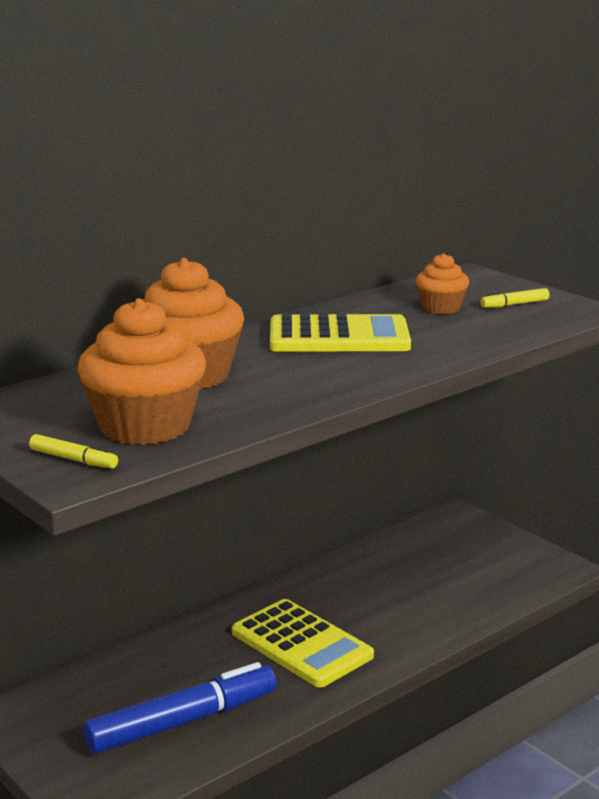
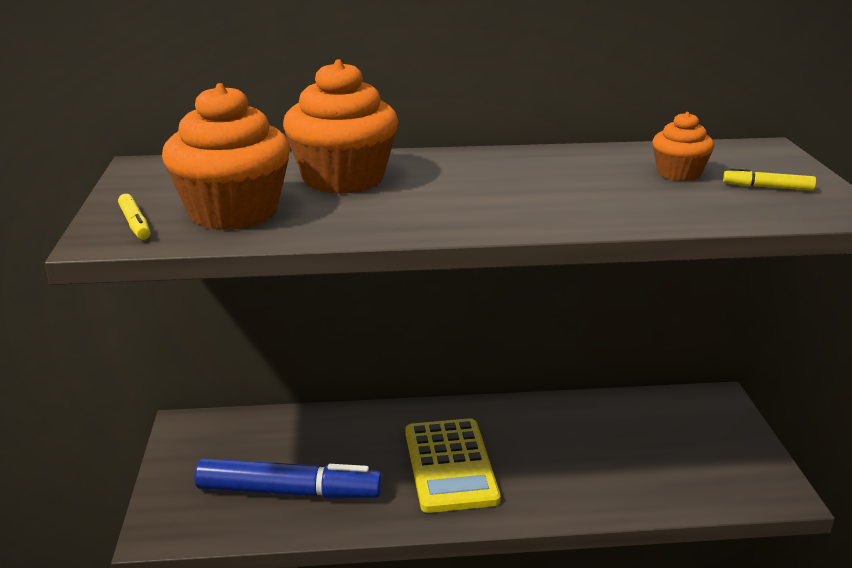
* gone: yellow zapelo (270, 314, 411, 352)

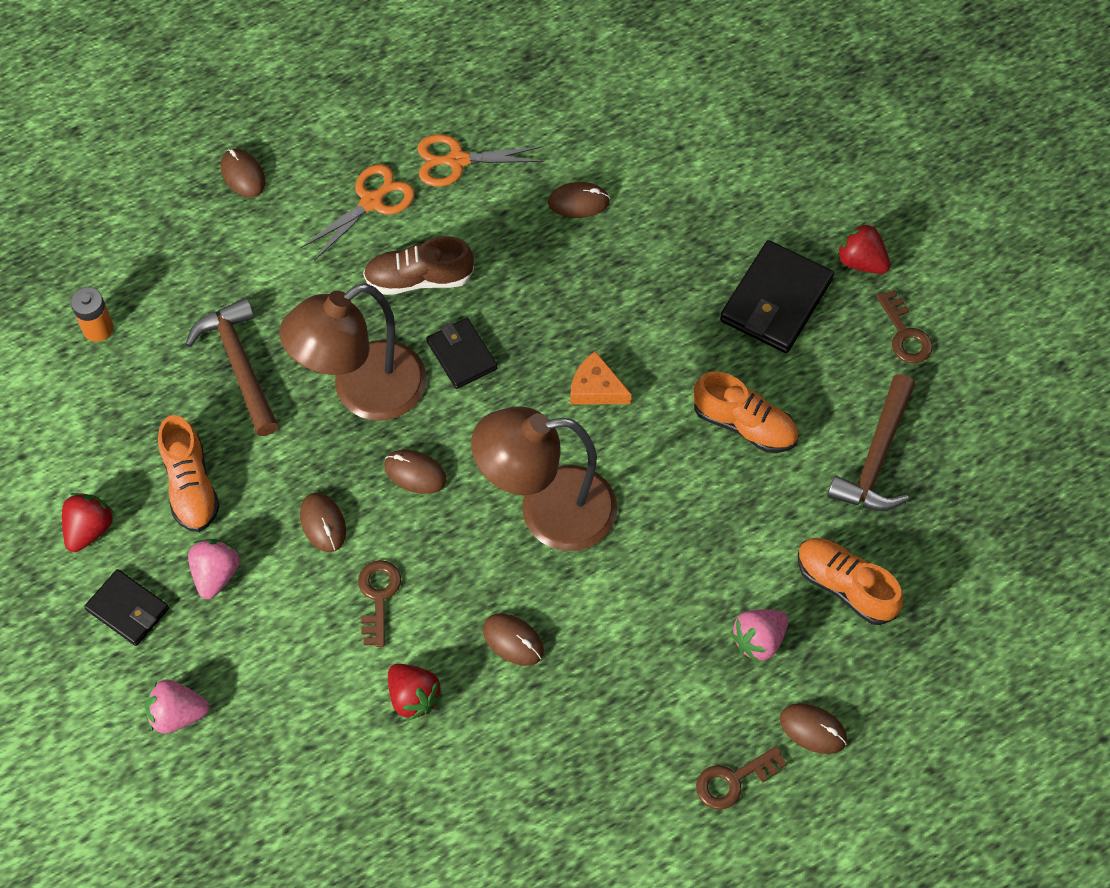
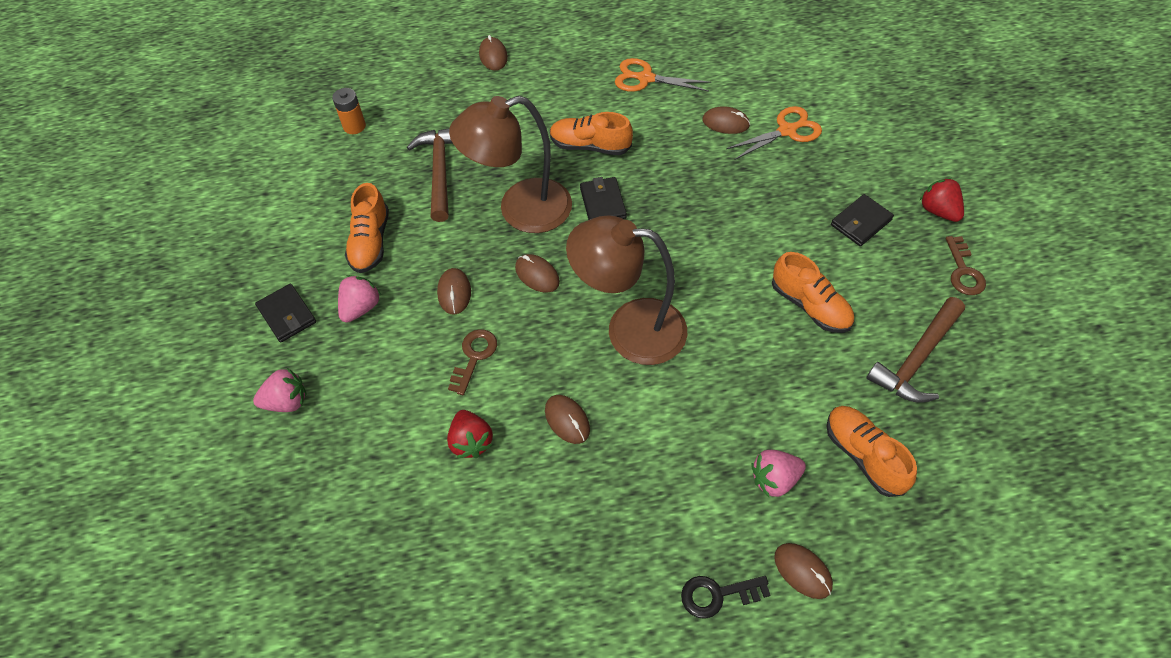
* gone: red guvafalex (62, 493, 114, 552)
* gone: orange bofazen (570, 351, 631, 405)
* shifted: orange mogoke (300, 164, 415, 261) to (726, 106, 822, 160)
* repainted: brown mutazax (363, 236, 474, 295) to orange mutazax (550, 112, 633, 155)
* repainted: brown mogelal (696, 746, 787, 810) to black mogelal (681, 576, 770, 619)
* rotated: pink guvafalex (145, 680, 209, 733) = (253, 368, 306, 412) 150 degrees clockwise
* scaled: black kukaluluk (720, 240, 834, 353) = (831, 194, 894, 246) x0.62

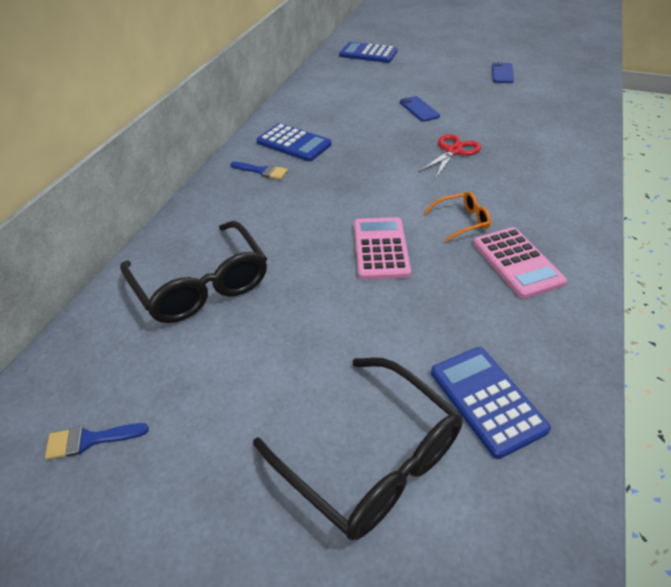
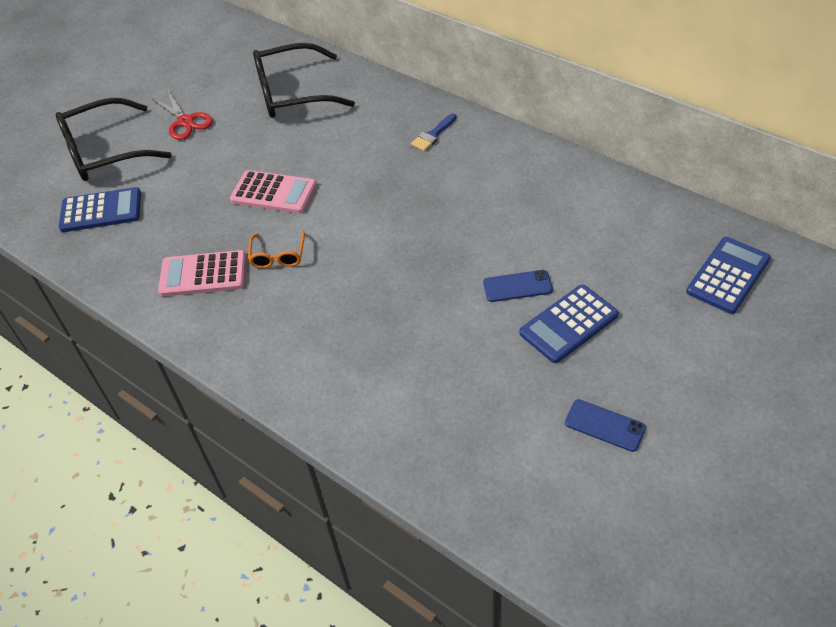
* gone: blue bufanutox (45, 423, 149, 460)
* shifted: blue zapelo (256, 123, 332, 162) to (520, 285, 619, 363)
* shifted: red mogoke (418, 134, 481, 178) to (153, 91, 213, 140)

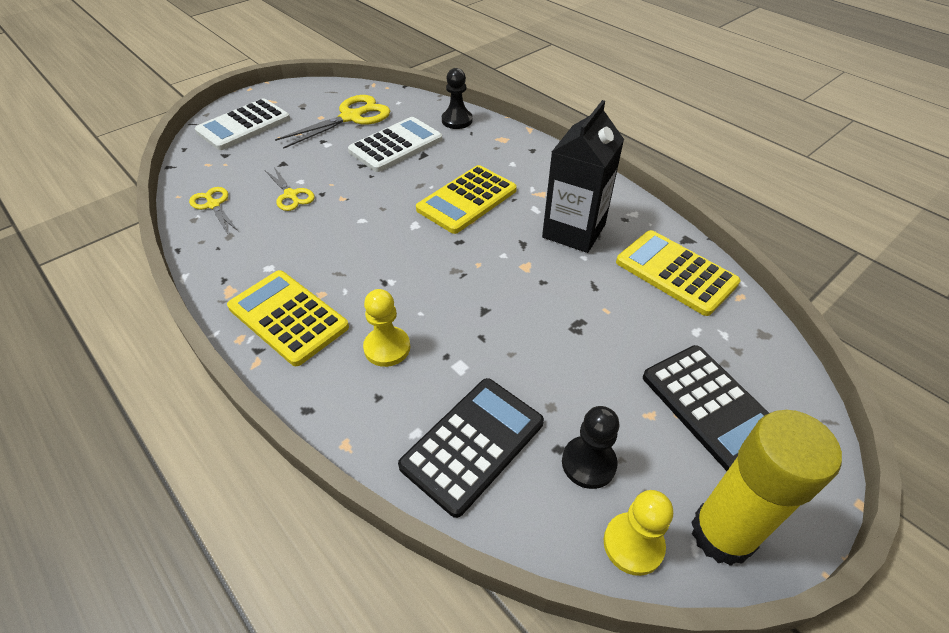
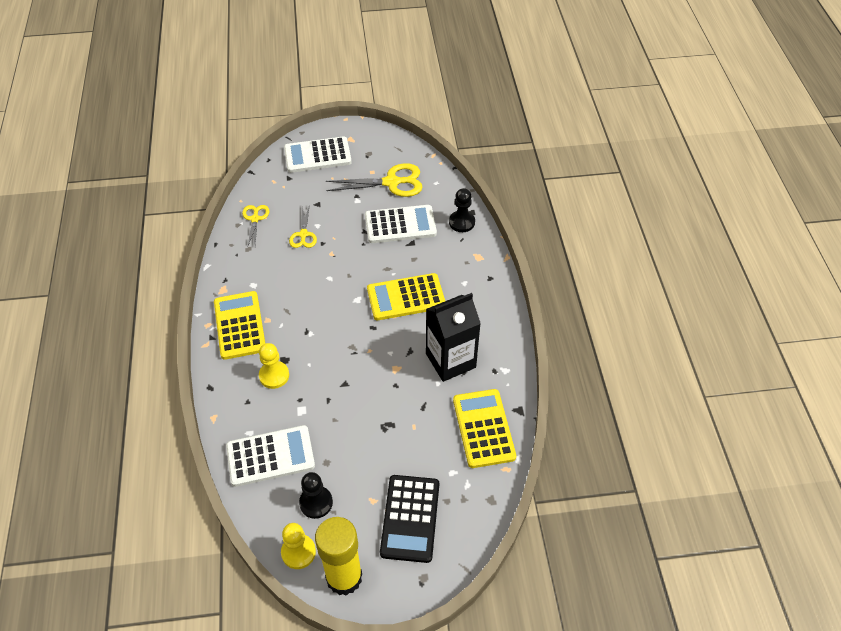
* repainted: black zapelo (398, 378, 544, 518) to white zapelo (226, 425, 315, 487)

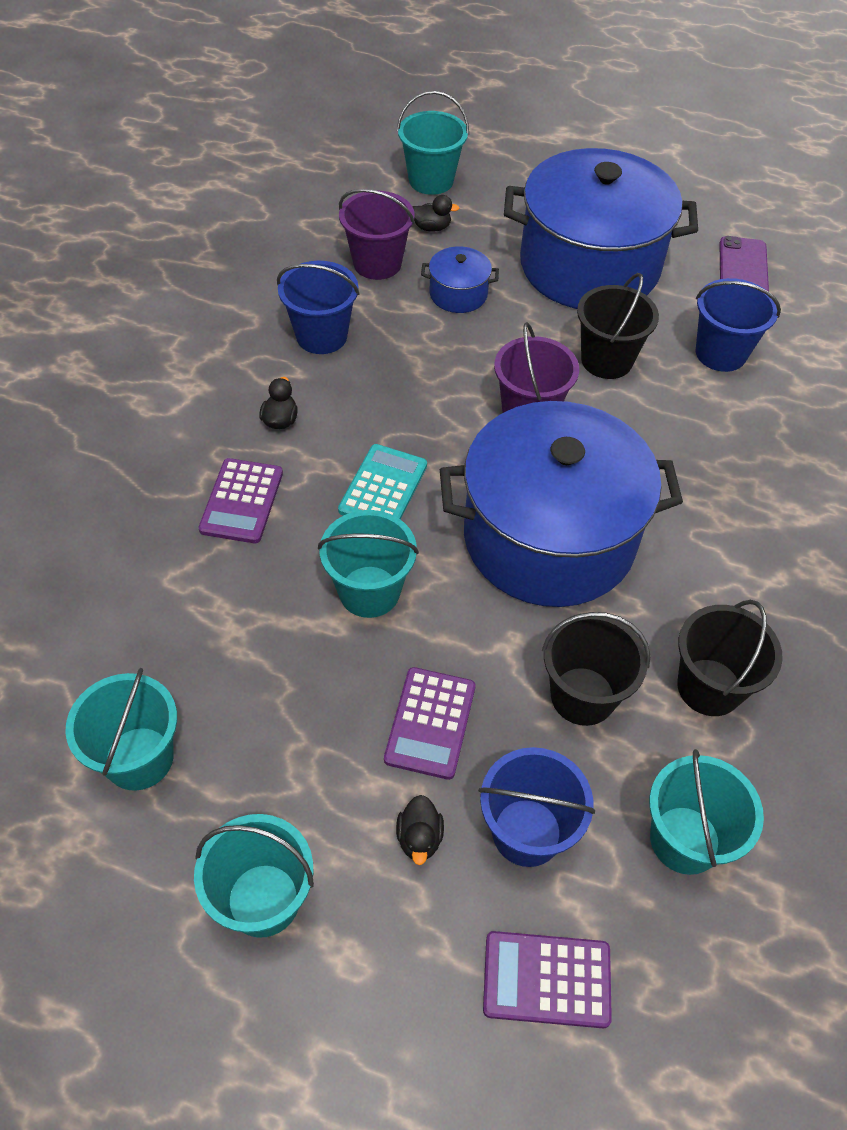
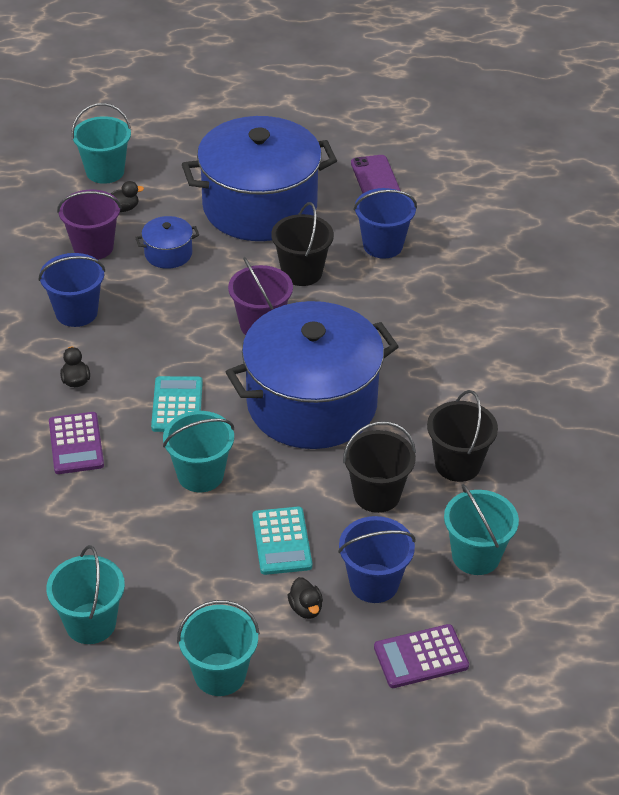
* repainted: purple zapelo (384, 667, 476, 780) to turquoise zapelo (252, 507, 312, 575)

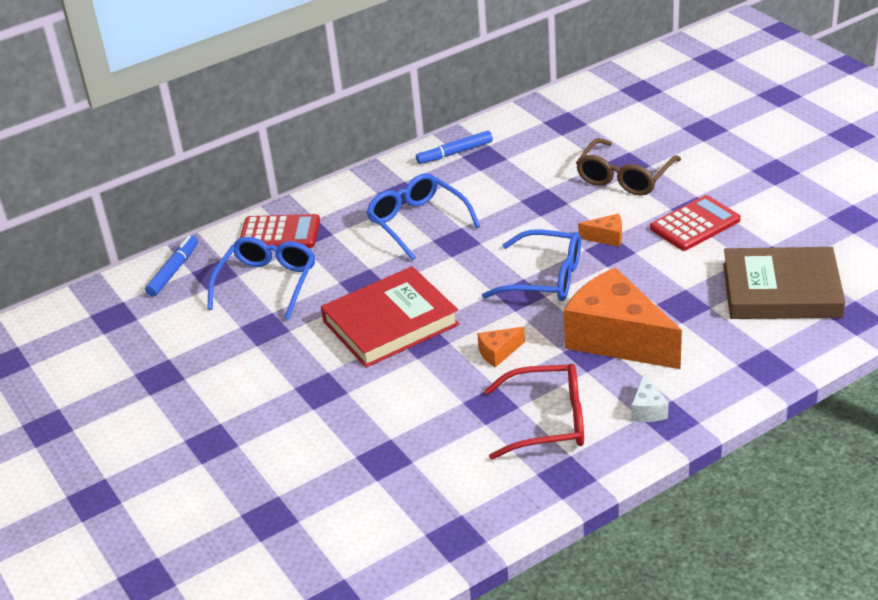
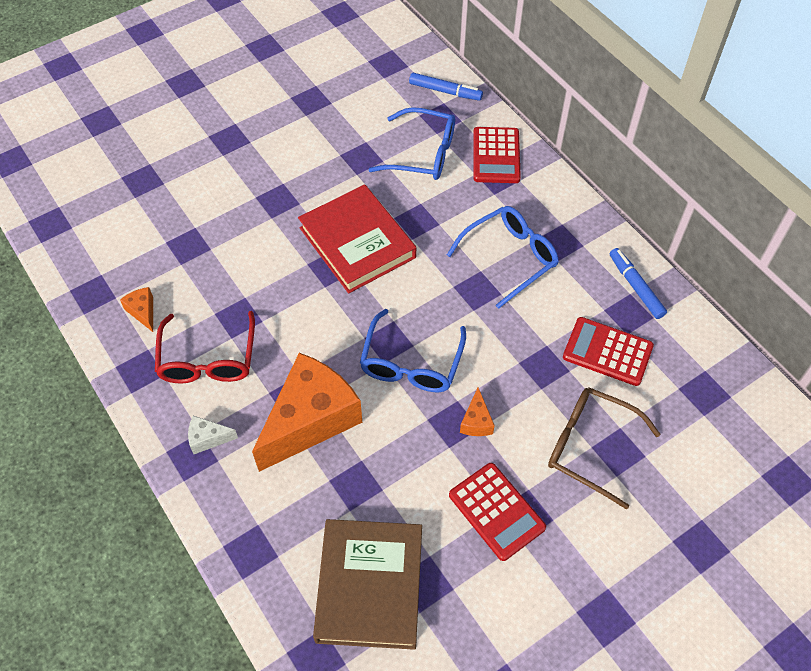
* new: red zapelo (563, 317, 654, 386)
* shifted: orange bofazen (477, 327, 525, 367) to (120, 287, 153, 332)

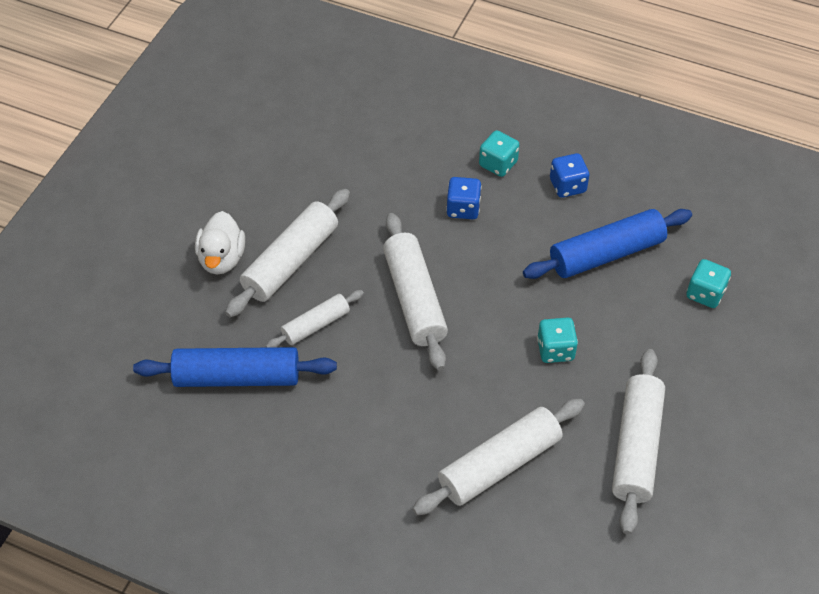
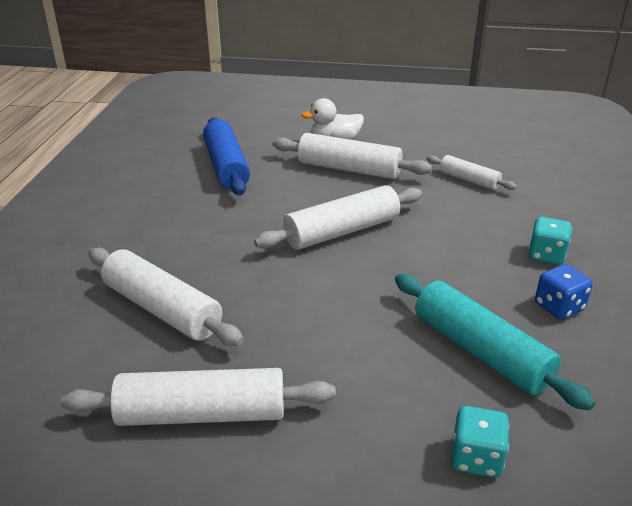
* gone: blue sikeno (446, 177, 482, 219)
* gone: turquoise sikeno (537, 317, 578, 363)
* shifted: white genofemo (266, 290, 364, 348) to (427, 155, 517, 190)
* repainted: blue genofemo (523, 209, 692, 279) to turquoise genofemo (395, 274, 596, 411)

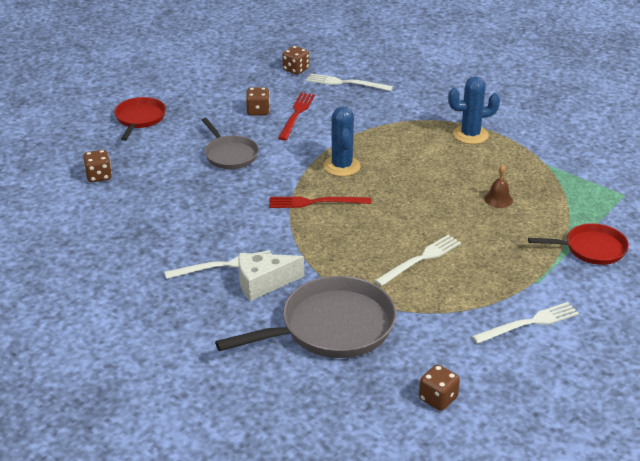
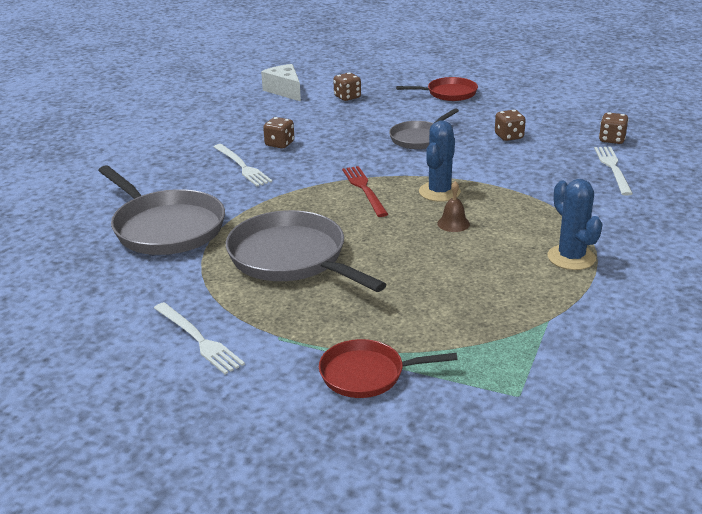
* gone: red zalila (278, 93, 315, 140)
* shifted: white bofazen (238, 253, 304, 301) to (261, 64, 301, 102)
* shifted: brown sikeno (419, 364, 460, 411) to (263, 117, 294, 149)
* shifted: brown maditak (484, 165, 513, 208) to (437, 181, 470, 232)
* swapped: white zalila (374, 235, 461, 286) to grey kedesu (226, 210, 387, 292)
* rotated: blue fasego (324, 106, 361, 176) = (419, 121, 461, 202) 45 degrees counterclockwise
* rotated: red kedesu (528, 223, 629, 265) = (319, 339, 458, 398) 105 degrees clockwise

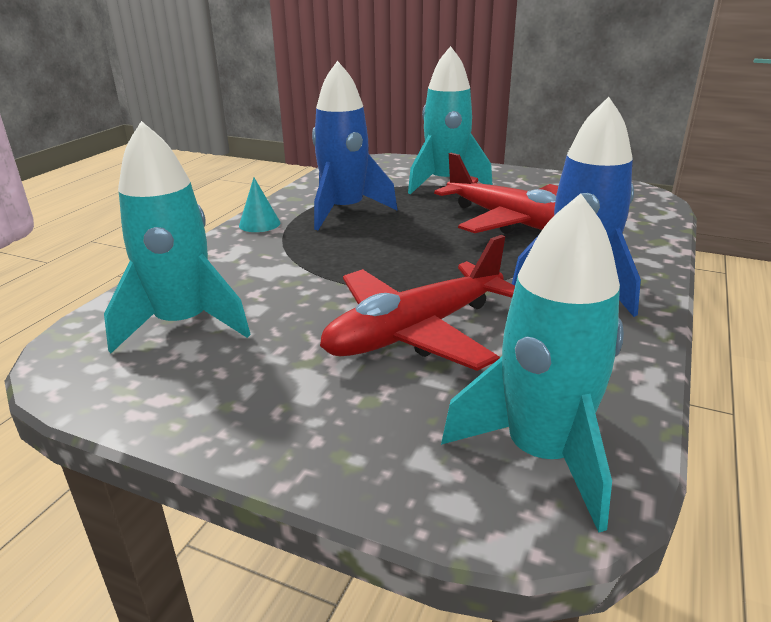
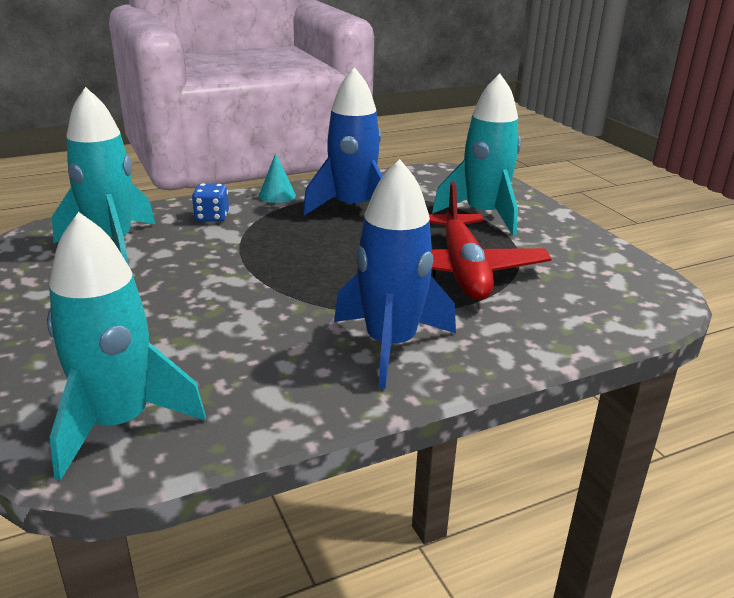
* gone: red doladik (320, 235, 515, 371)
* new: blue sikeno (192, 183, 229, 222)

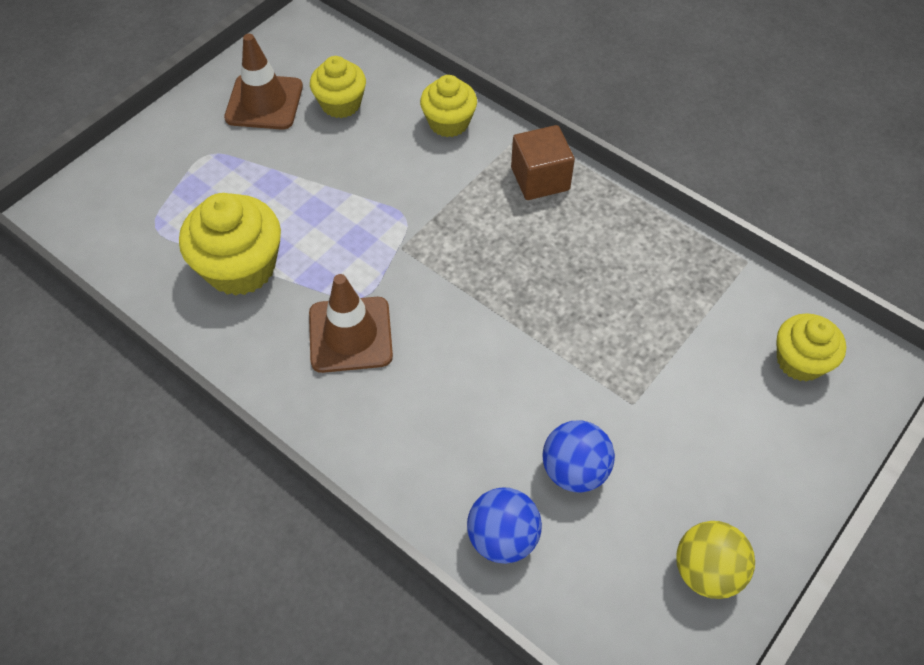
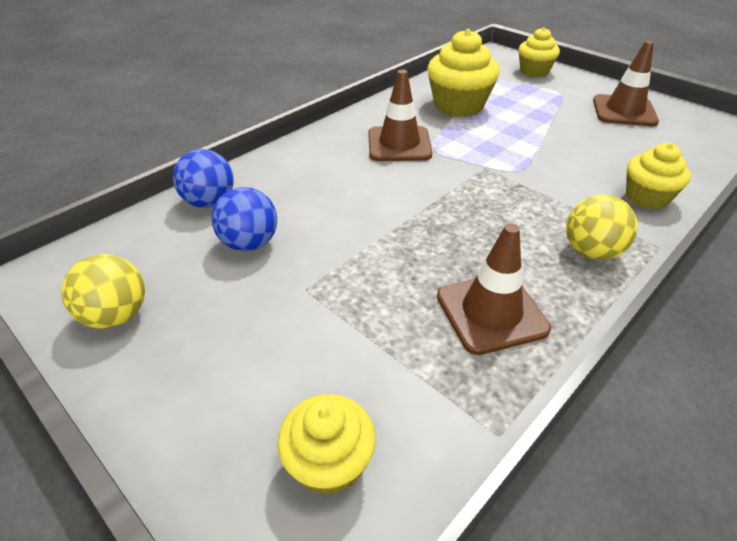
* new: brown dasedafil (437, 223, 551, 355)
* shifted: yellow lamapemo (310, 56, 366, 118) to (519, 27, 560, 77)
* swapped: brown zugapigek (511, 125, 575, 200) to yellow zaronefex (566, 194, 638, 260)

